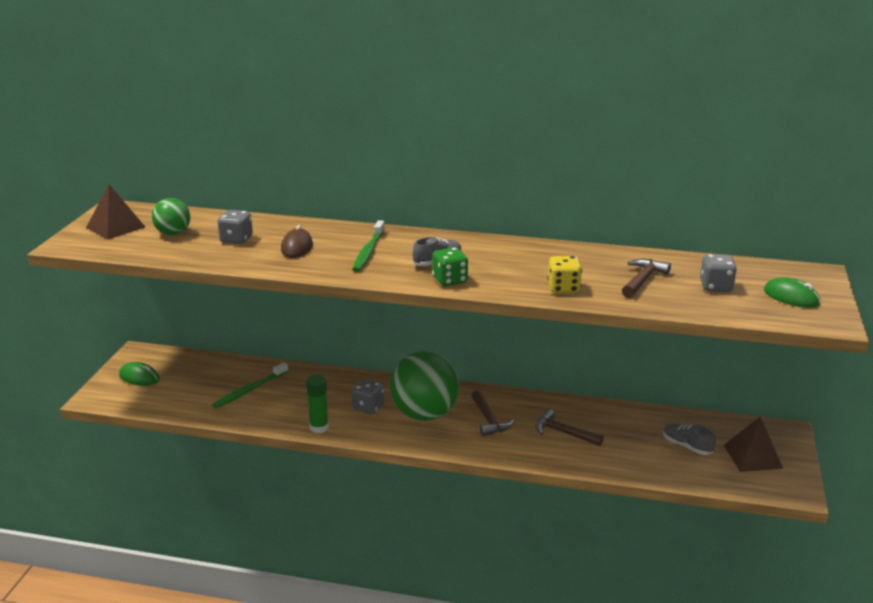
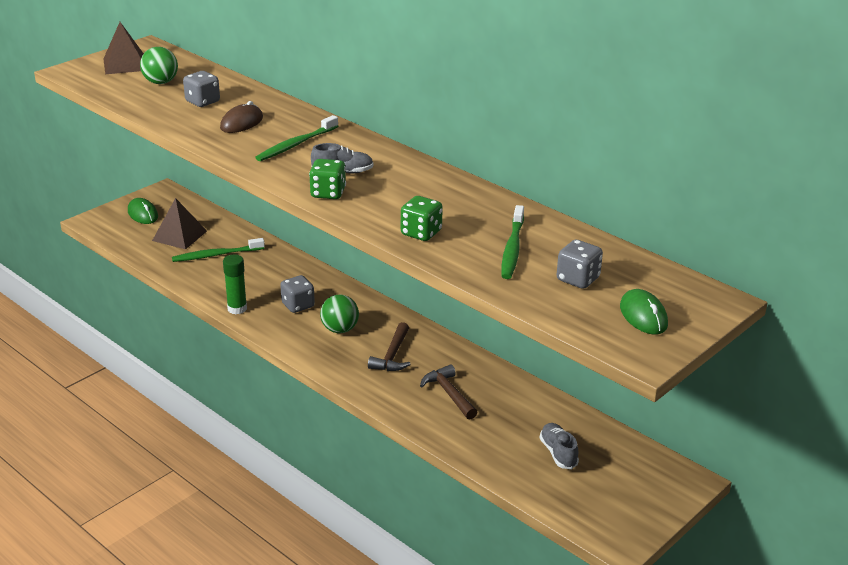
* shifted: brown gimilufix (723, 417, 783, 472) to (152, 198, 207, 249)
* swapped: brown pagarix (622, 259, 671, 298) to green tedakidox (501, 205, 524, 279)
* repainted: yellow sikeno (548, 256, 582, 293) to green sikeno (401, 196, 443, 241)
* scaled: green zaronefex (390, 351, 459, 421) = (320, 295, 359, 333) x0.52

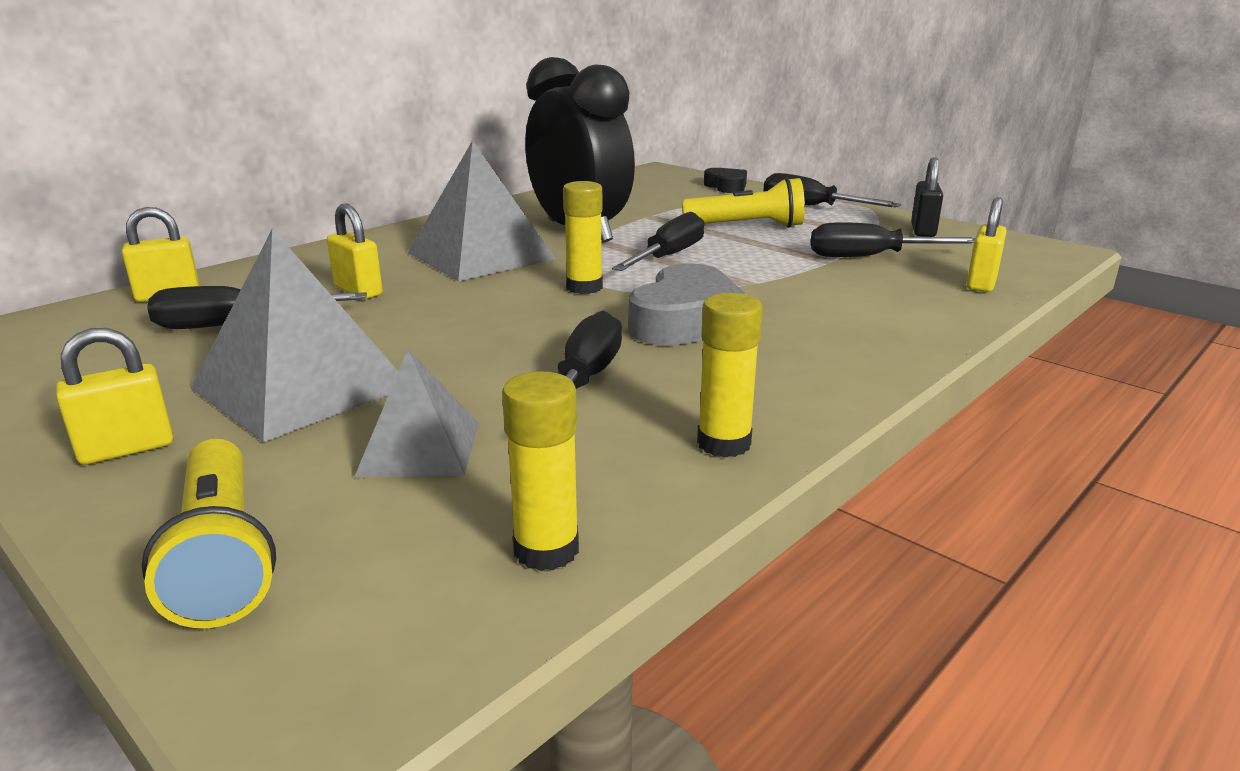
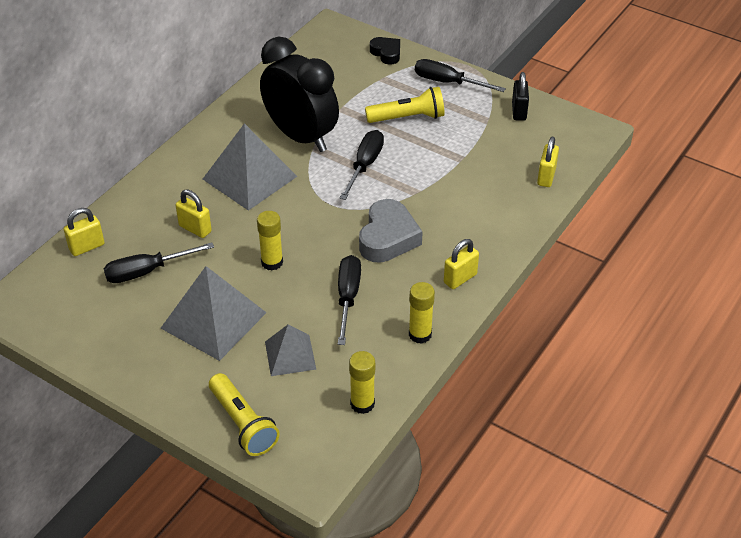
* gone: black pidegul (811, 222, 975, 257)
* shifted: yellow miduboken (56, 328, 173, 464) to (444, 239, 479, 289)
* shifted: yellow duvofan (563, 181, 603, 294) to (257, 211, 283, 271)

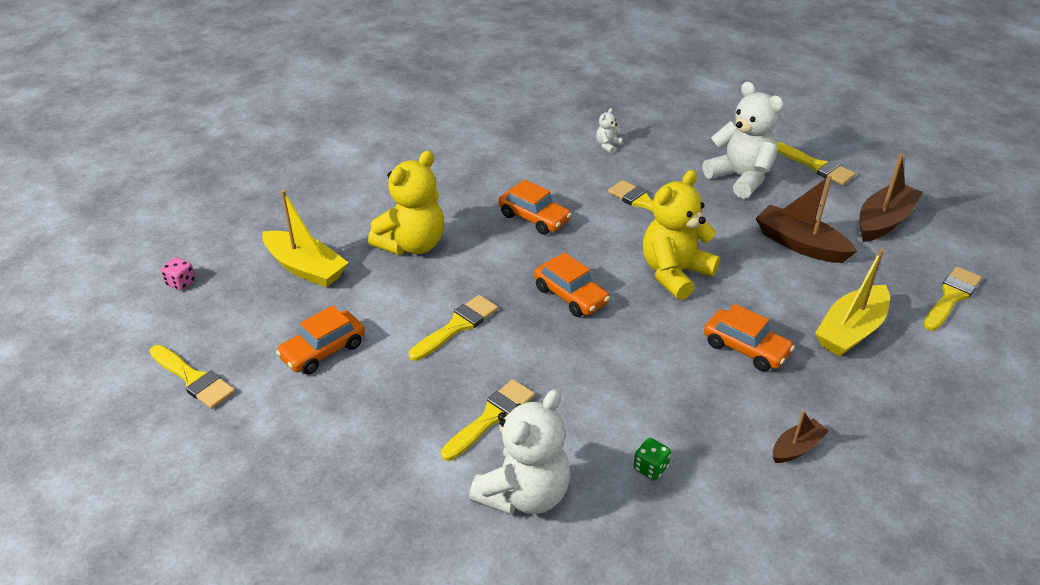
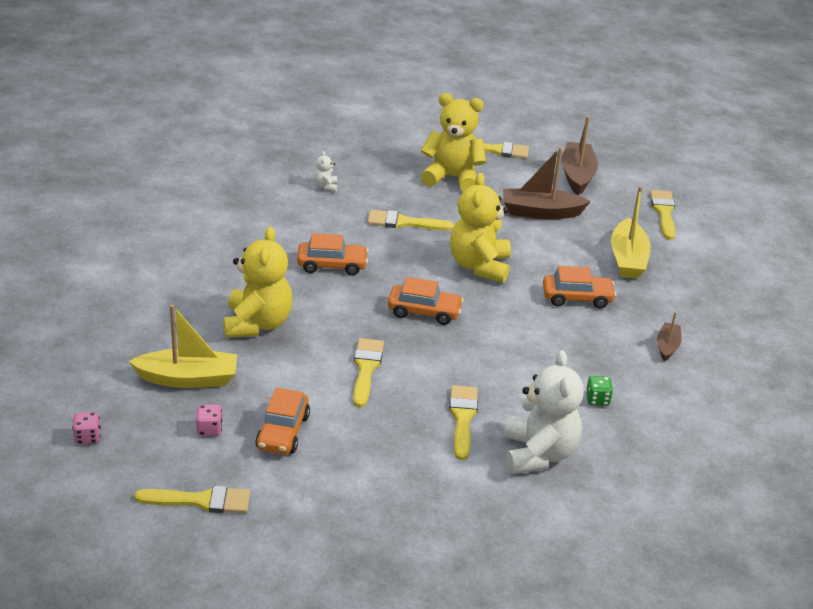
* new: pink sikeno (196, 405, 222, 436)
* repainted: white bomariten (702, 82, 784, 199) to yellow bomariten (421, 93, 486, 192)

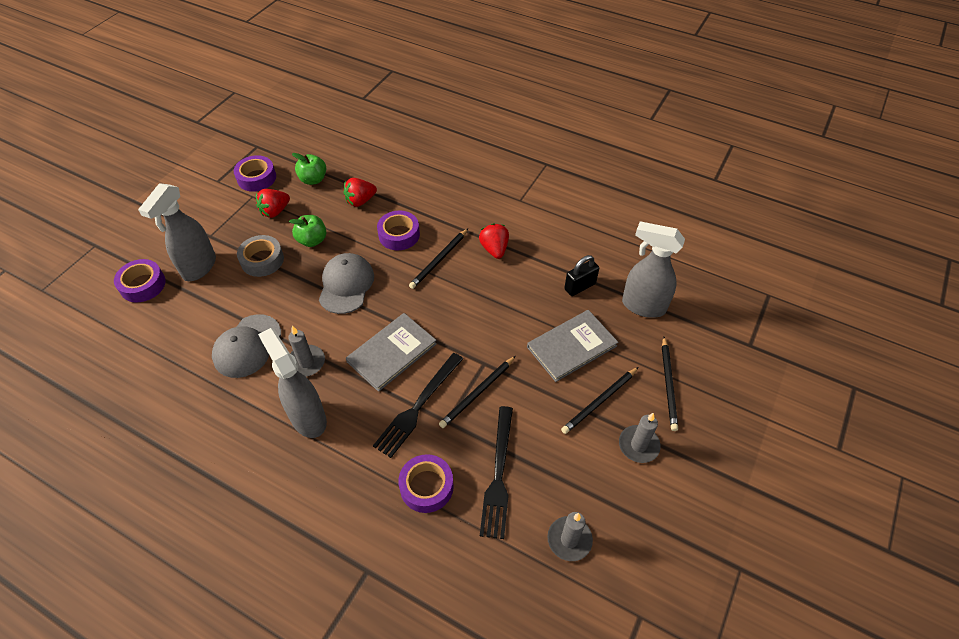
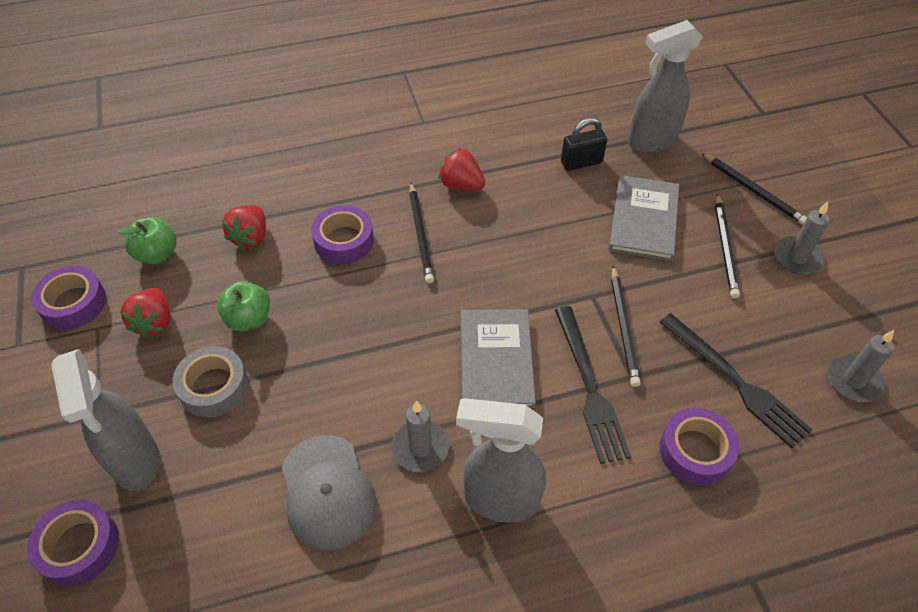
* gone: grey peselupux (319, 253, 374, 314)
* rotated: black miduboken (564, 255, 599, 296) = (561, 118, 607, 171) 60 degrees clockwise

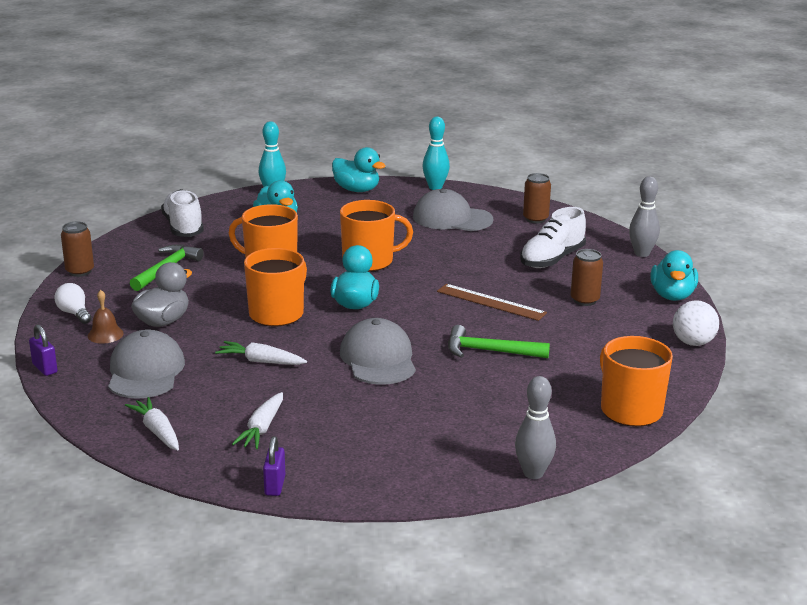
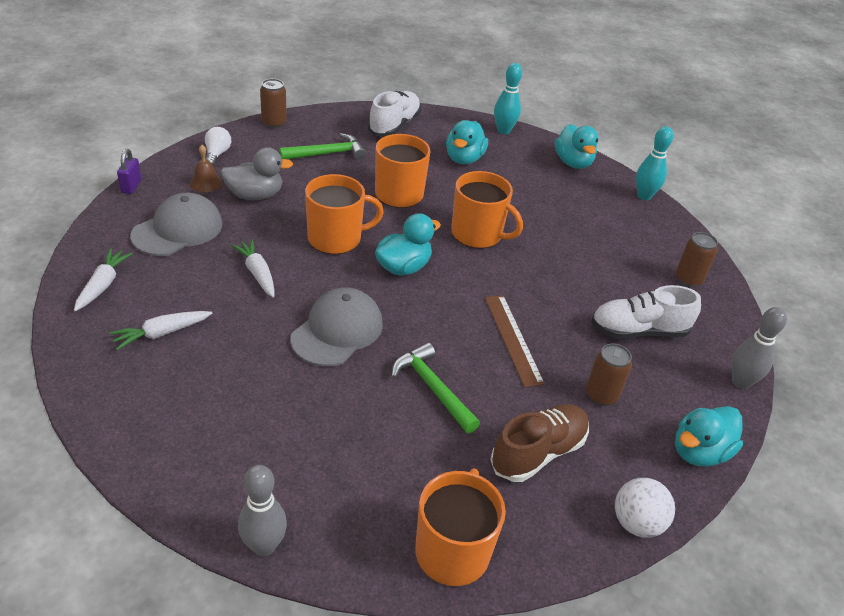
* gone: purple miduboken (263, 436, 285, 496)
* gone: grey peselupux (413, 189, 493, 231)
* new: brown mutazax (490, 404, 589, 482)

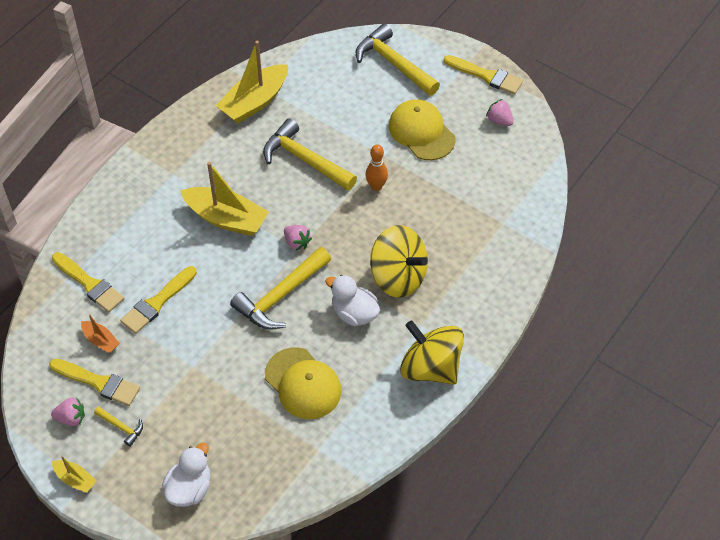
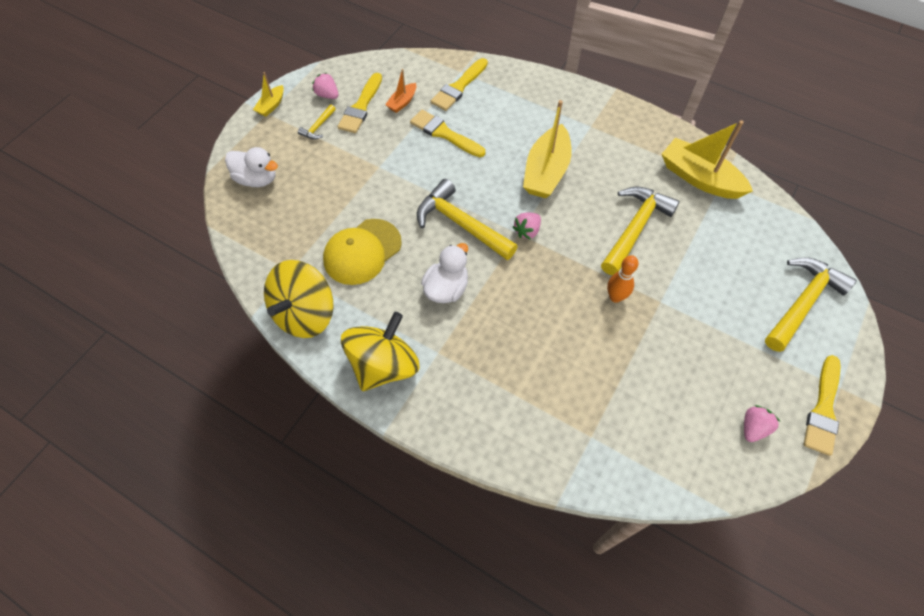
* gone: yellow peselupux (389, 99, 455, 160)
* shifted: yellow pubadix (370, 225, 428, 298) to (264, 260, 334, 338)
* rotated: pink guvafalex (51, 397, 85, 426) = (312, 73, 339, 99) 135 degrees clockwise

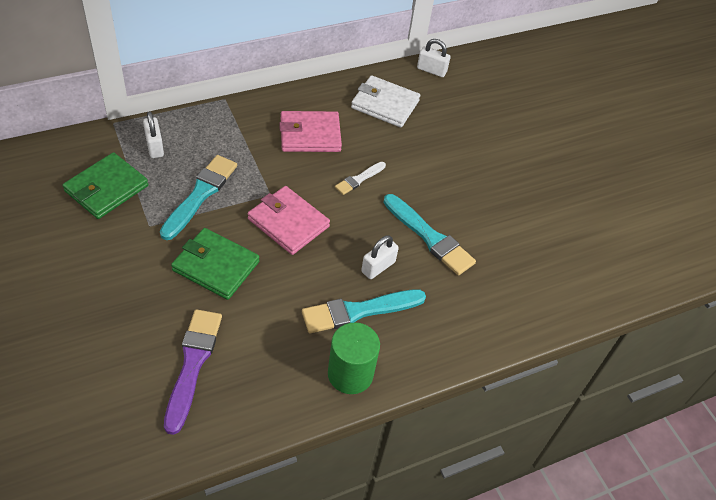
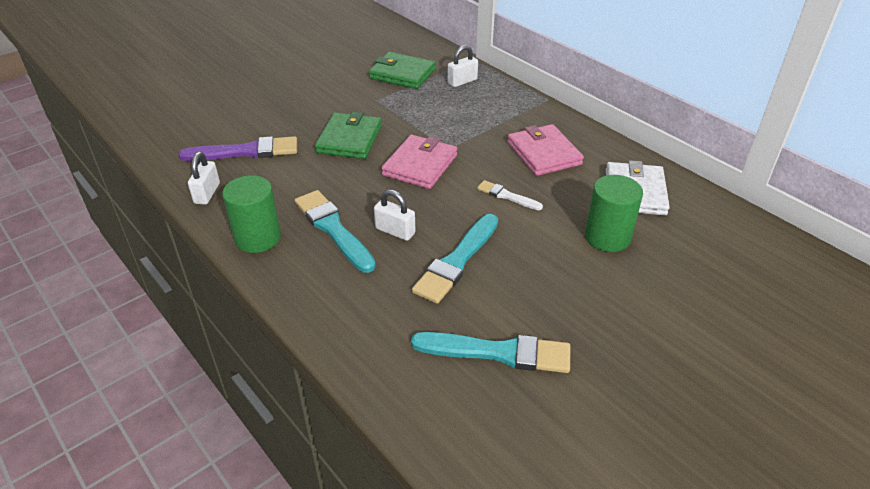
* new: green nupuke (585, 175, 643, 252)
* shifted: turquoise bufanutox (160, 155, 237, 240) to (411, 332, 570, 373)
* shifted: white miduboken (417, 39, 450, 77) to (188, 152, 220, 205)

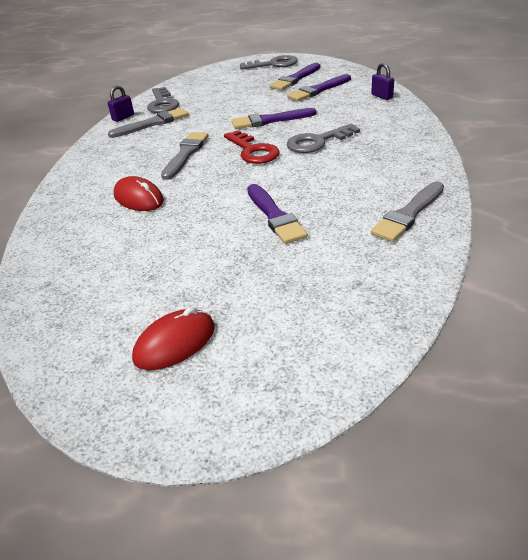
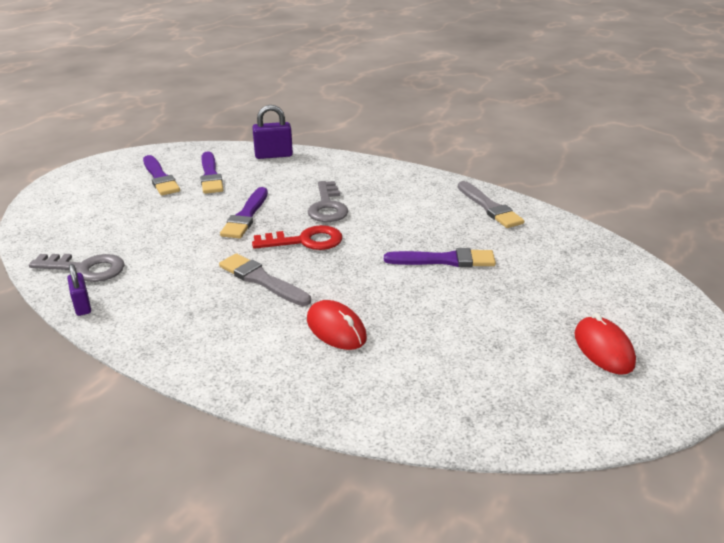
* gone: grey bufanutox (108, 108, 189, 138)
* gone: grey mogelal (240, 55, 298, 70)
* rotated: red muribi (114, 176, 164, 211) = (307, 300, 367, 350) 75 degrees clockwise
* scaled: purple miduboken (371, 63, 394, 100) = (252, 105, 293, 159) x1.54

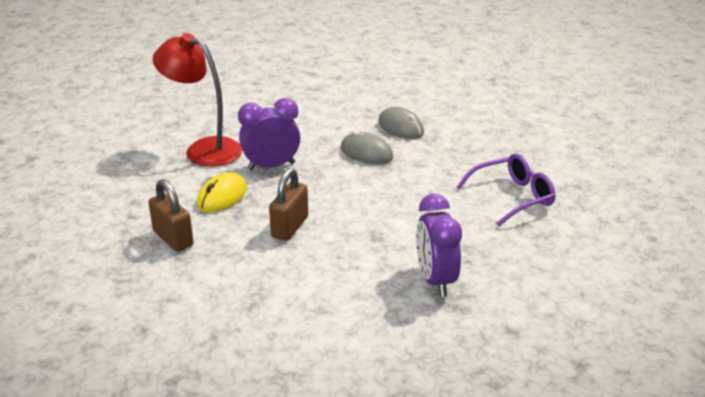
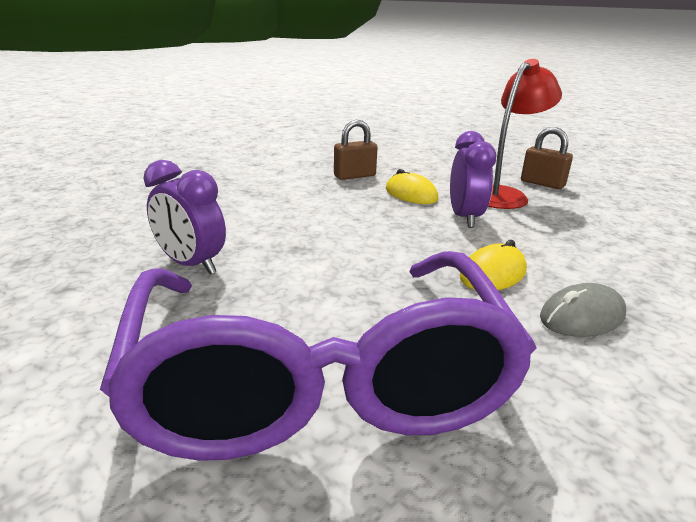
* shifted: brown miduboken (269, 168, 308, 241) to (521, 127, 573, 189)
* repainted: grey muribi (341, 130, 393, 164) to yellow muribi (460, 240, 527, 290)
* rotated: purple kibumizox (416, 194, 462, 297) = (144, 160, 226, 274) 150 degrees counterclockwise
* scaled: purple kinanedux (457, 153, 556, 227) = (100, 251, 537, 461) x2.28

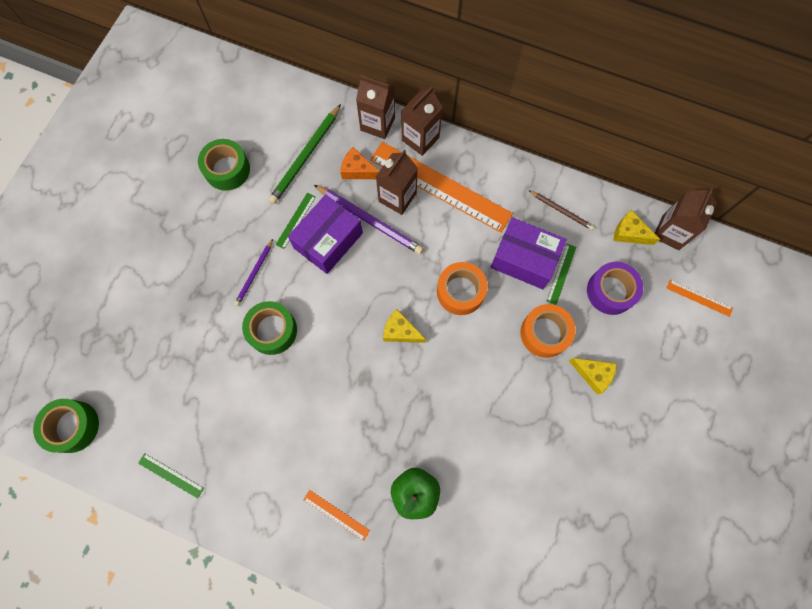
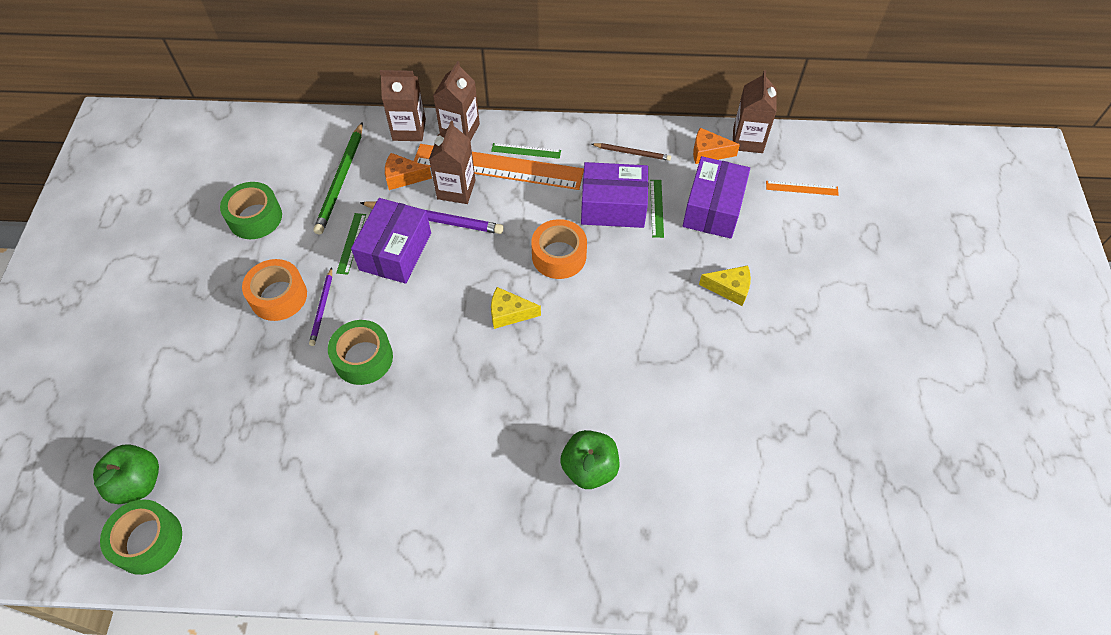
* gone: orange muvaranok (303, 490, 370, 541)
* new: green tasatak (93, 444, 159, 504)
* shifted: green muvaranok (138, 453, 204, 499) to (491, 143, 561, 159)
* shifted: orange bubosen (520, 304, 576, 358) to (242, 259, 307, 321)
* swapped: purple bubosen (587, 262, 643, 315) to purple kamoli (683, 156, 750, 239)
* repainted: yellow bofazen (613, 210, 660, 245) to orange bofazen (693, 128, 740, 164)

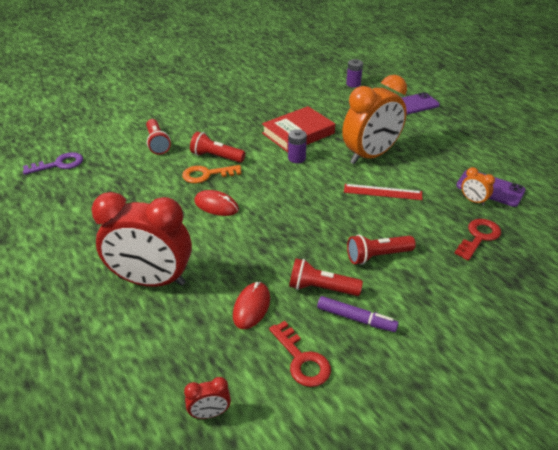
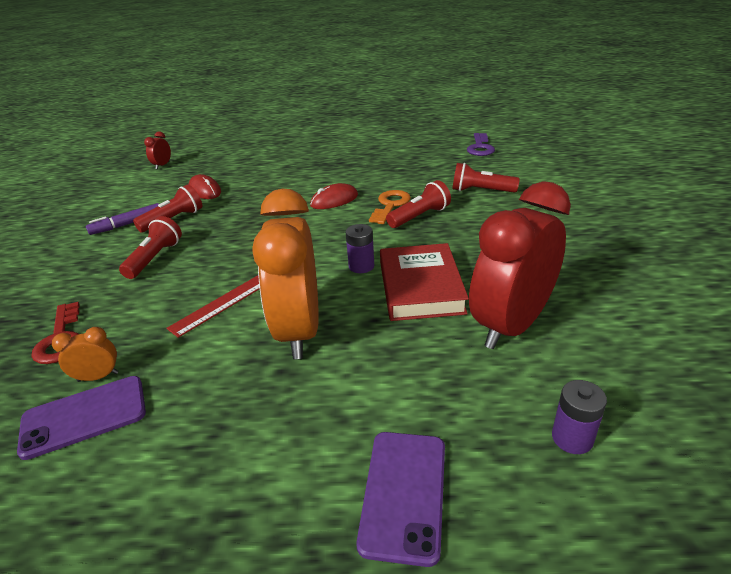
* gone: red mogelal (269, 321, 331, 387)
* shifted: red kibumizox (91, 192, 192, 287) to (469, 181, 571, 349)

